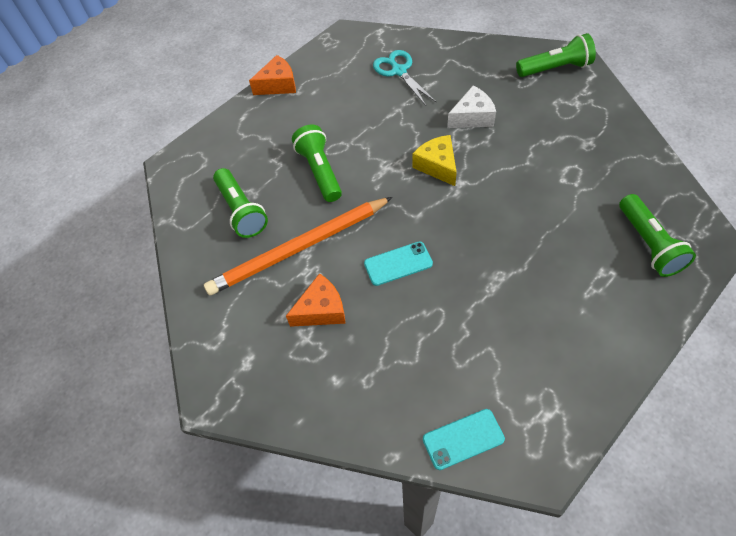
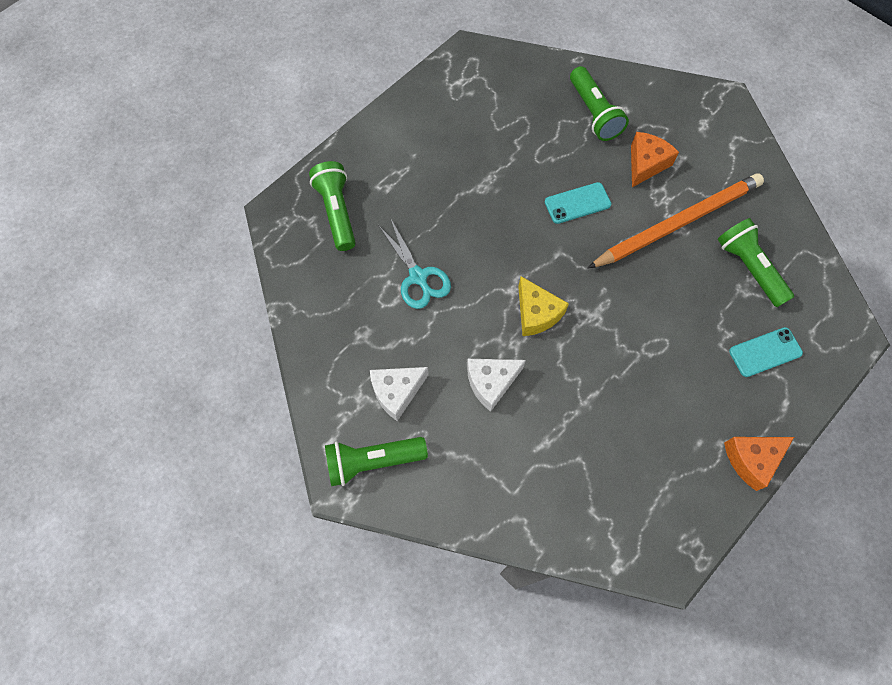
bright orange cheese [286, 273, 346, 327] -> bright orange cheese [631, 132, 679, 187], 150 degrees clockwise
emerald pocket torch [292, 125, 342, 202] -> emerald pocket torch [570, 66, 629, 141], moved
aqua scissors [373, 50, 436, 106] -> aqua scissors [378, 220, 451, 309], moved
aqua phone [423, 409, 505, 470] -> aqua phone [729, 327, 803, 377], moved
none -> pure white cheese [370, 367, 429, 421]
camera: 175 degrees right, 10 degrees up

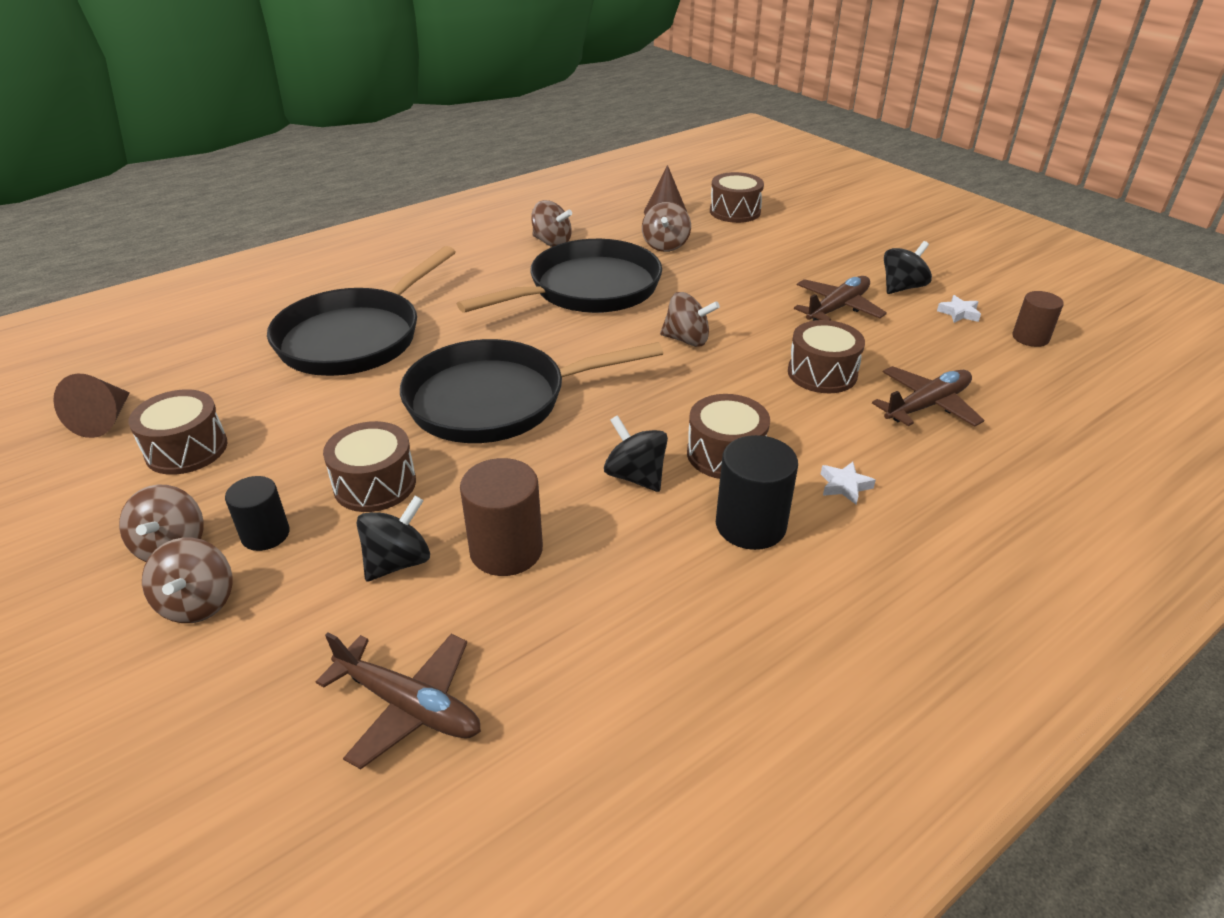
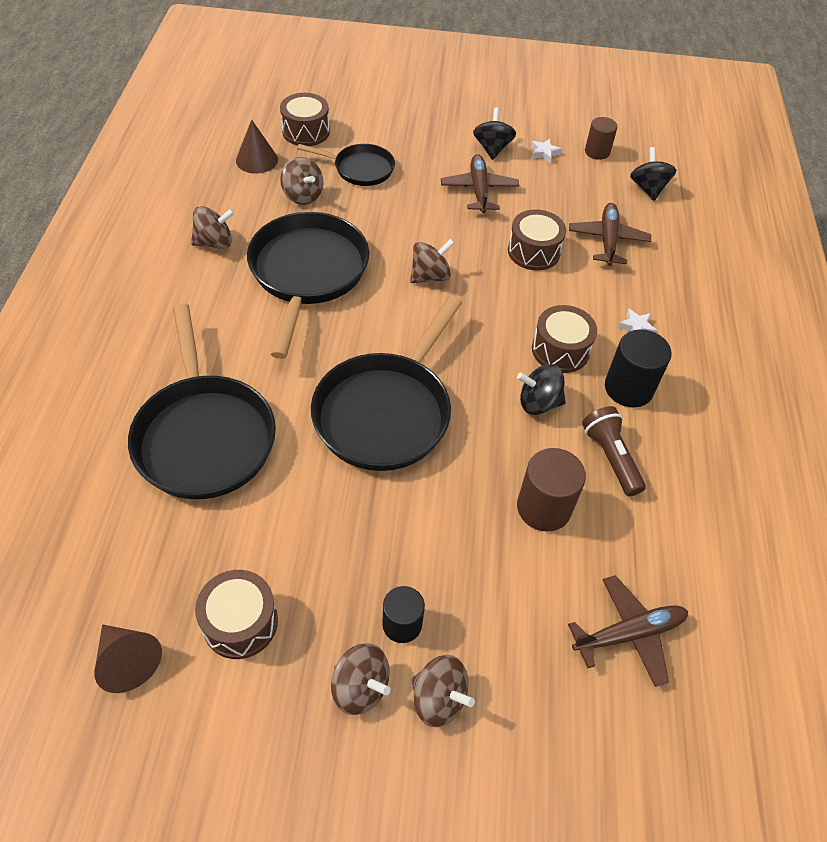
brown snare drum [323, 421, 416, 512] -> none
ebony spinning top [357, 496, 430, 581] -> ebony spinning top [630, 147, 676, 201], moved
none -> ebony pan [297, 144, 395, 186]
none -> brown pocket torch [582, 406, 646, 496]
camera: 50 degrees left, 15 degrees up

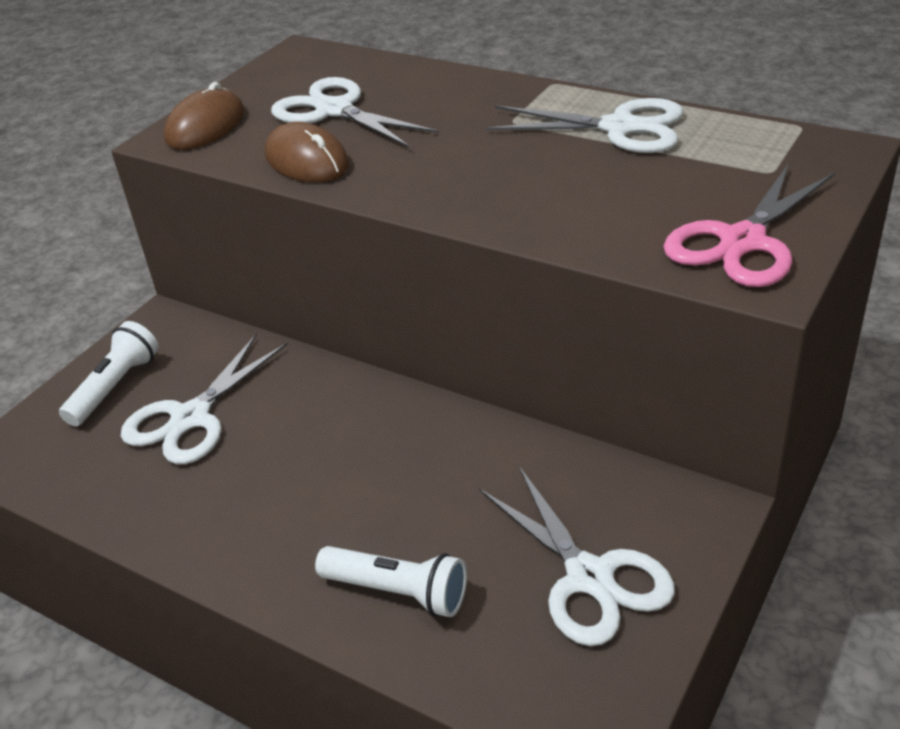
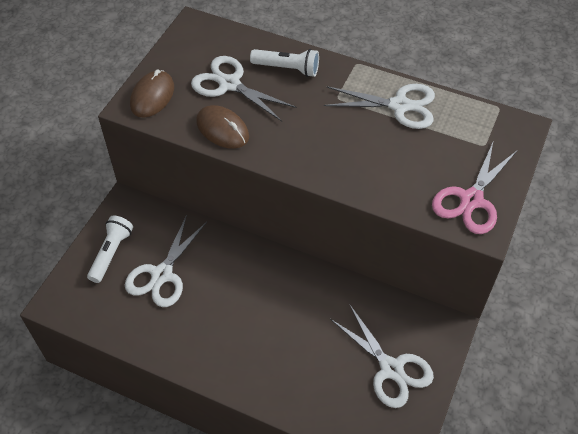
pure white pocket torch [315, 546, 467, 617] -> pure white pocket torch [250, 49, 319, 77], moved
camera: 10 degrees left, 15 degrees up

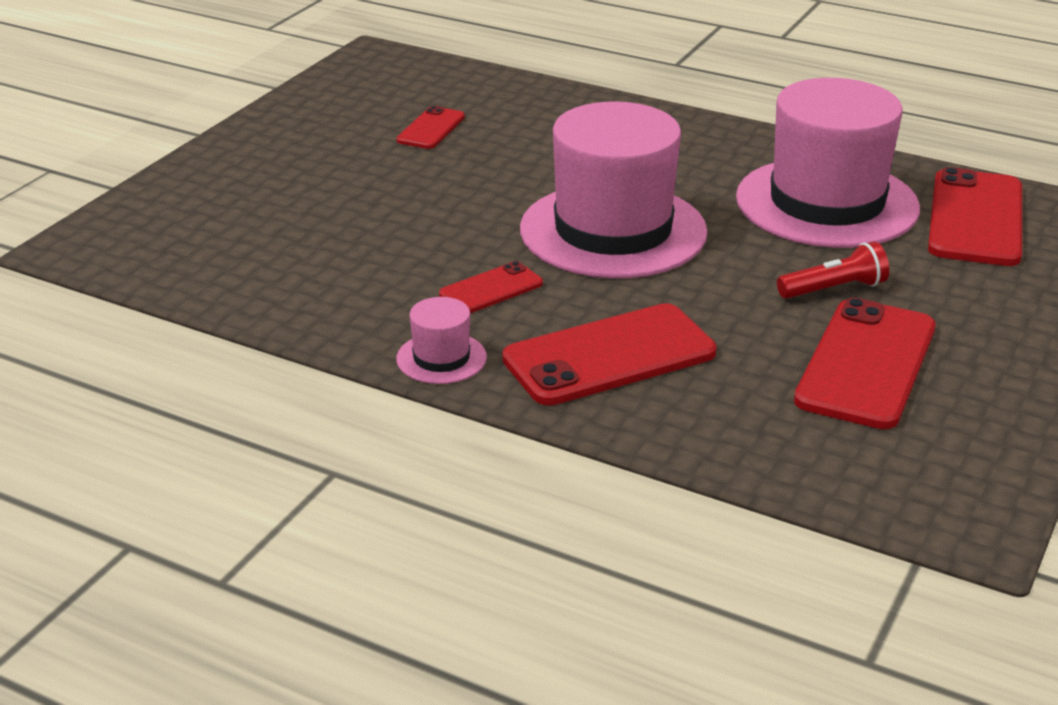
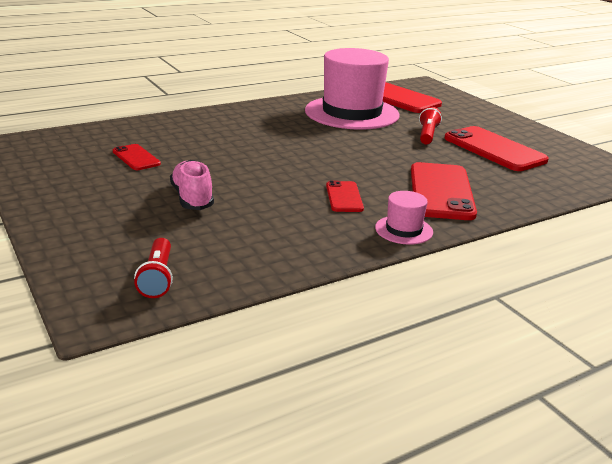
rose-pink tall hat [520, 102, 707, 278] -> none
none -> red pocket torch [134, 238, 173, 298]
none -> rose-pink shoe [170, 160, 214, 210]
camera: 60 degrees left, 5 degrees down

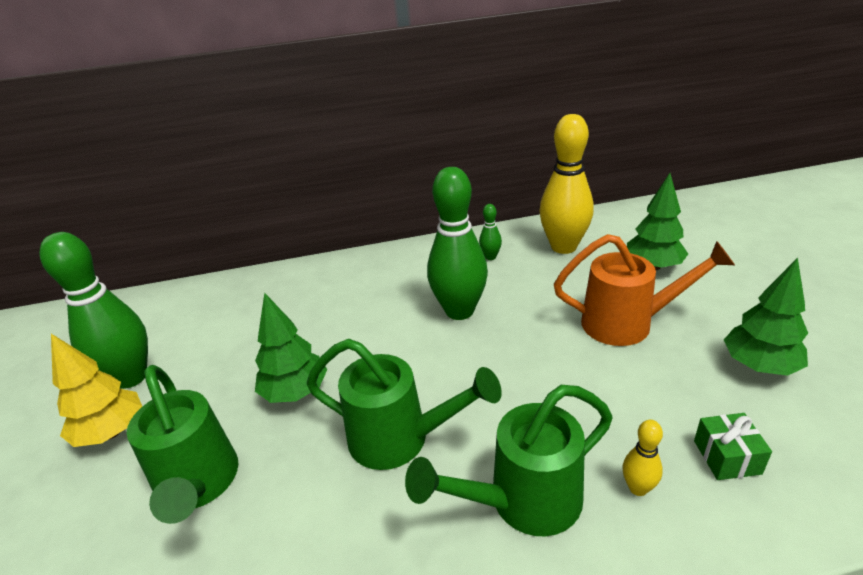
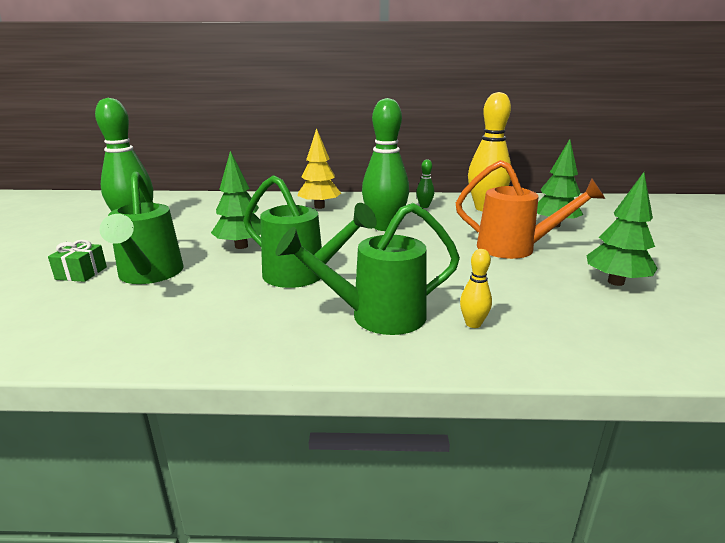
golden tree [51, 334, 142, 447] -> golden tree [298, 128, 341, 209], moved
emerald present [694, 413, 772, 480] -> emerald present [48, 240, 107, 282], moved
camera: 10 degrees right, 10 degrees down

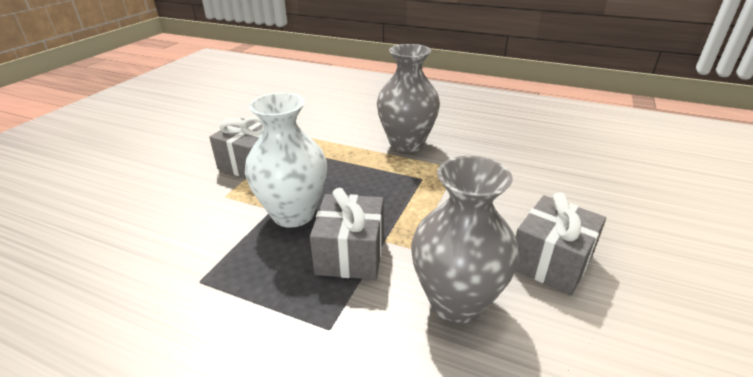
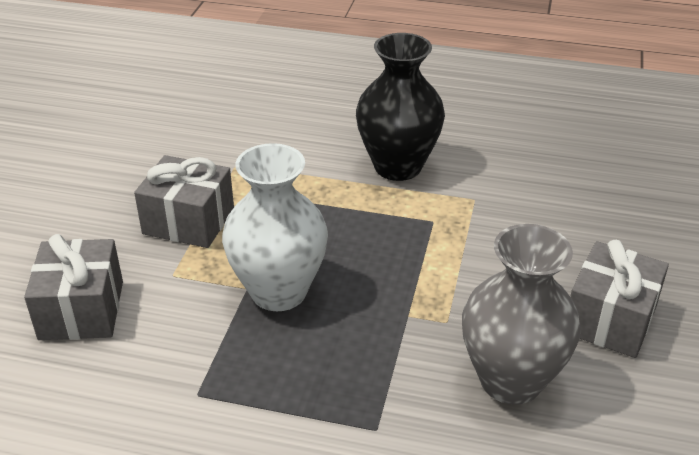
gray present [310, 188, 384, 280] -> gray present [24, 234, 123, 340], moved
gray vase [377, 44, 440, 152] -> ebony vase [356, 33, 445, 181]
camera: 10 degrees left, 5 degrees up

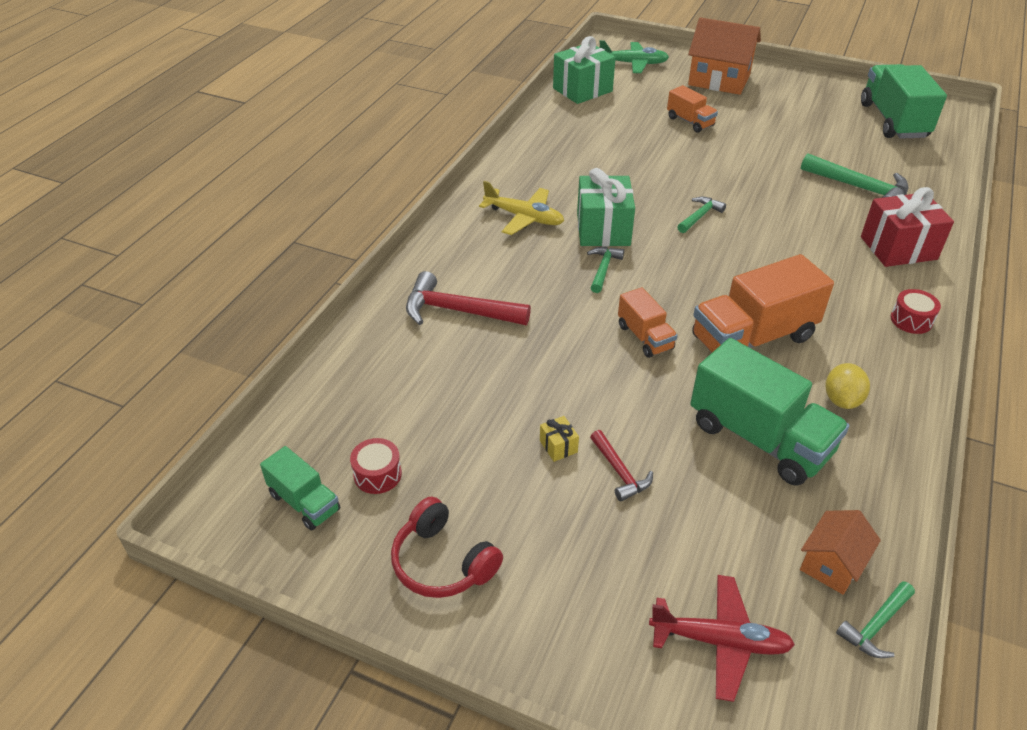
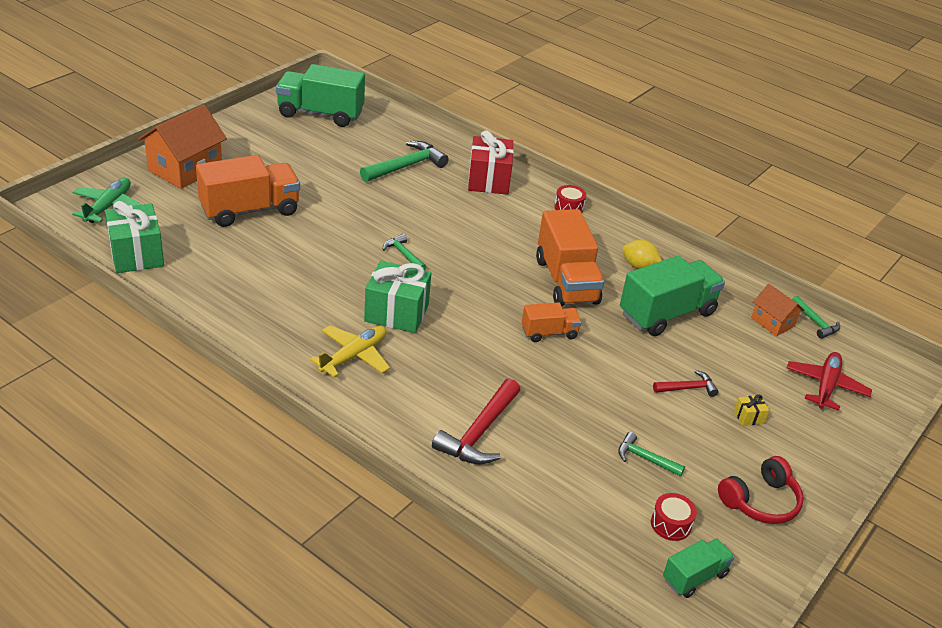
golden present [540, 416, 579, 462] -> golden present [734, 395, 769, 426], moved
emerald hammer [587, 247, 624, 293] -> emerald hammer [618, 432, 685, 477], moved
bright orange toy truck [667, 85, 718, 133] -> bright orange toy truck [196, 155, 300, 227], x1.88
camera: 80 degrees left, 5 degrees down

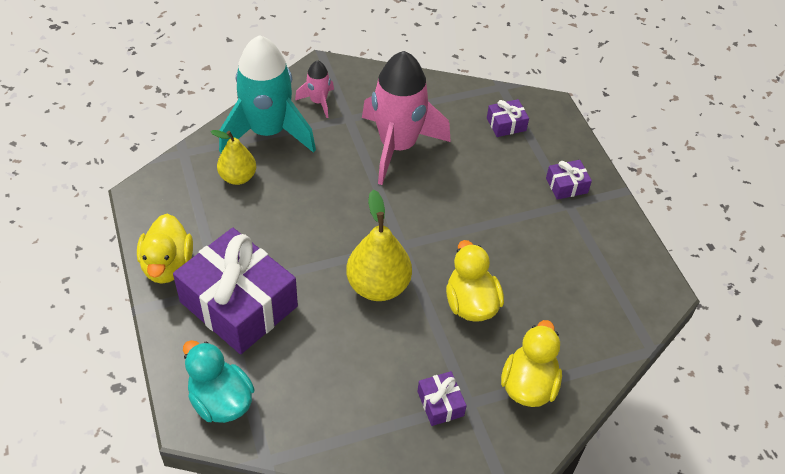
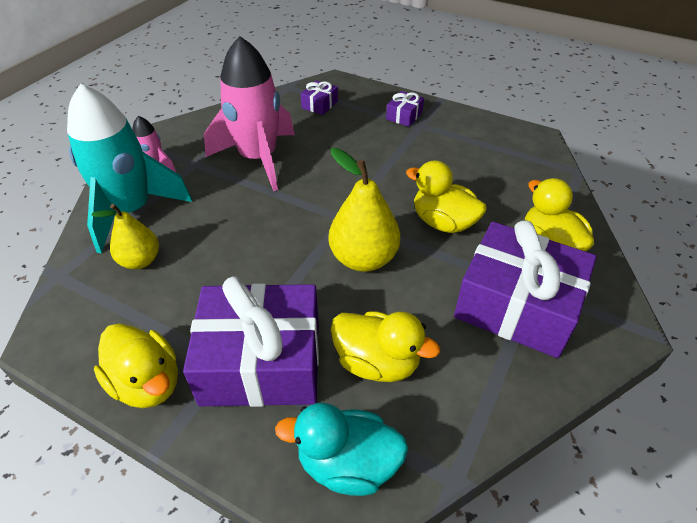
purple present [417, 371, 467, 426] -> purple present [454, 220, 597, 358], x2.37
none -> golden toy duck [331, 311, 440, 382]
camera: 40 degrees left, 5 degrees down

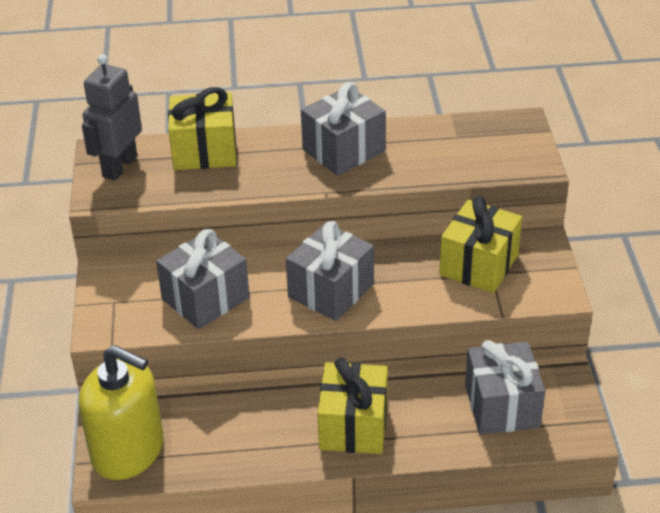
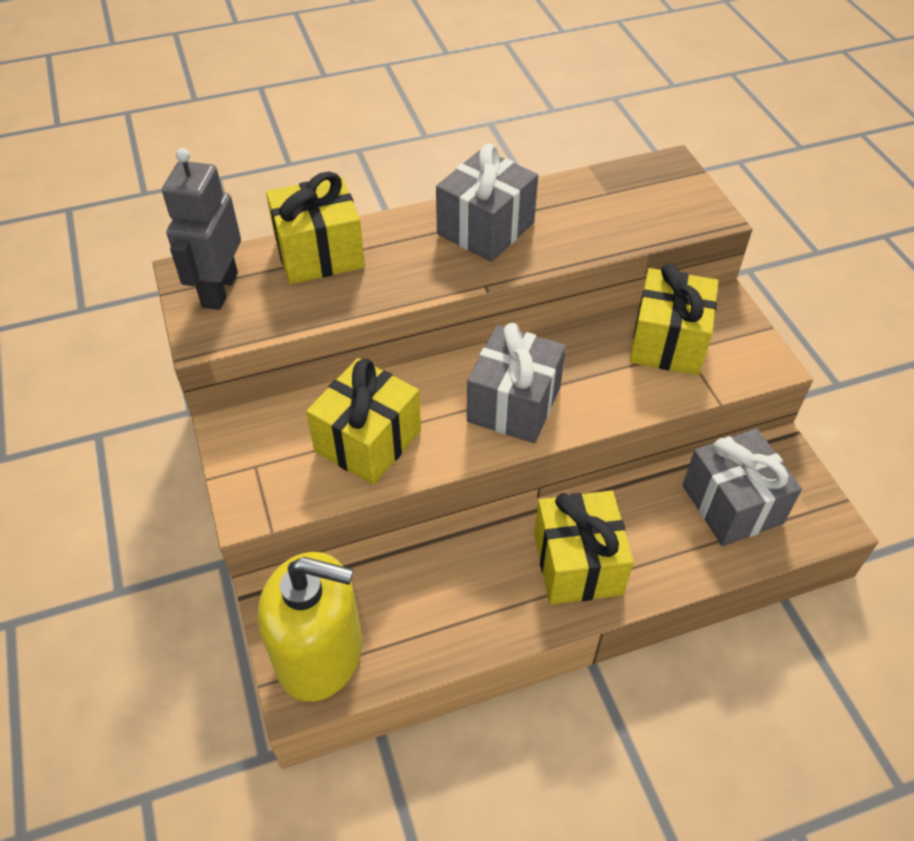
gray present [156, 229, 250, 329] -> golden present [306, 358, 421, 485]
camera: 15 degrees left, 10 degrees up

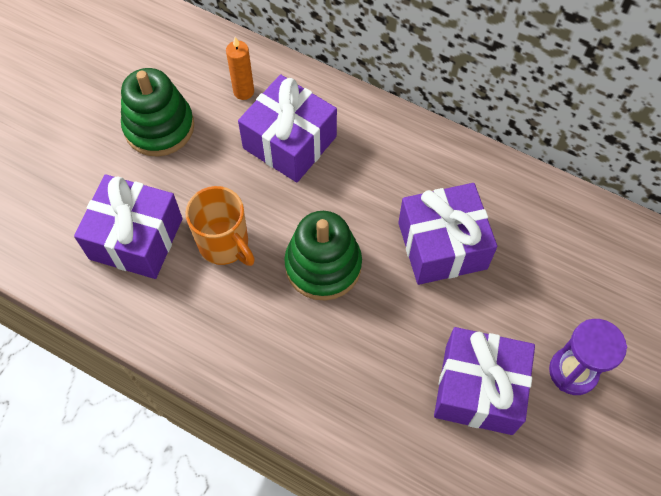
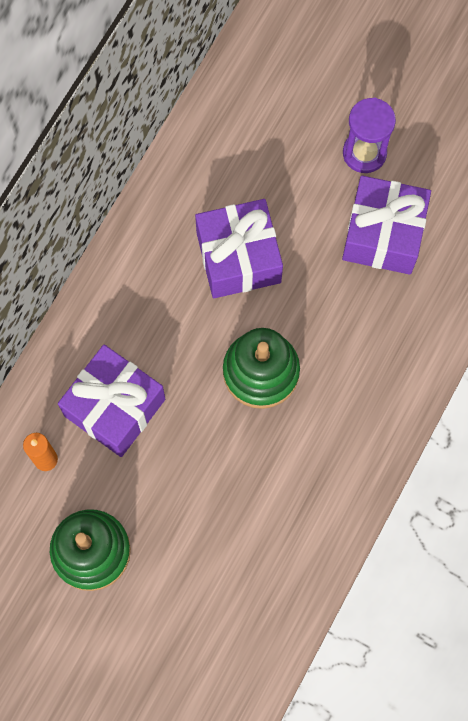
purple present [74, 174, 182, 279] -> none
bright orange coffee mug [185, 186, 255, 266] -> none
camera: 90 degrees left, 10 degrees up

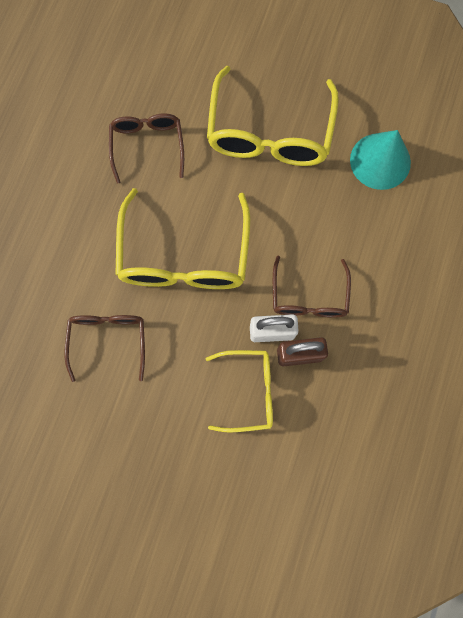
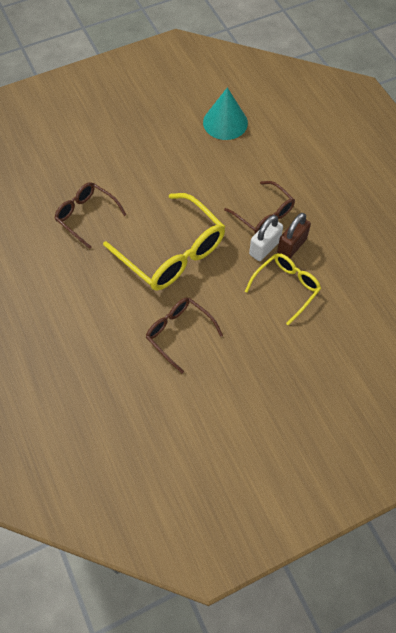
golden eyeglasses [207, 66, 339, 166] -> none
camera: 45 degrees left, 15 degrees down

